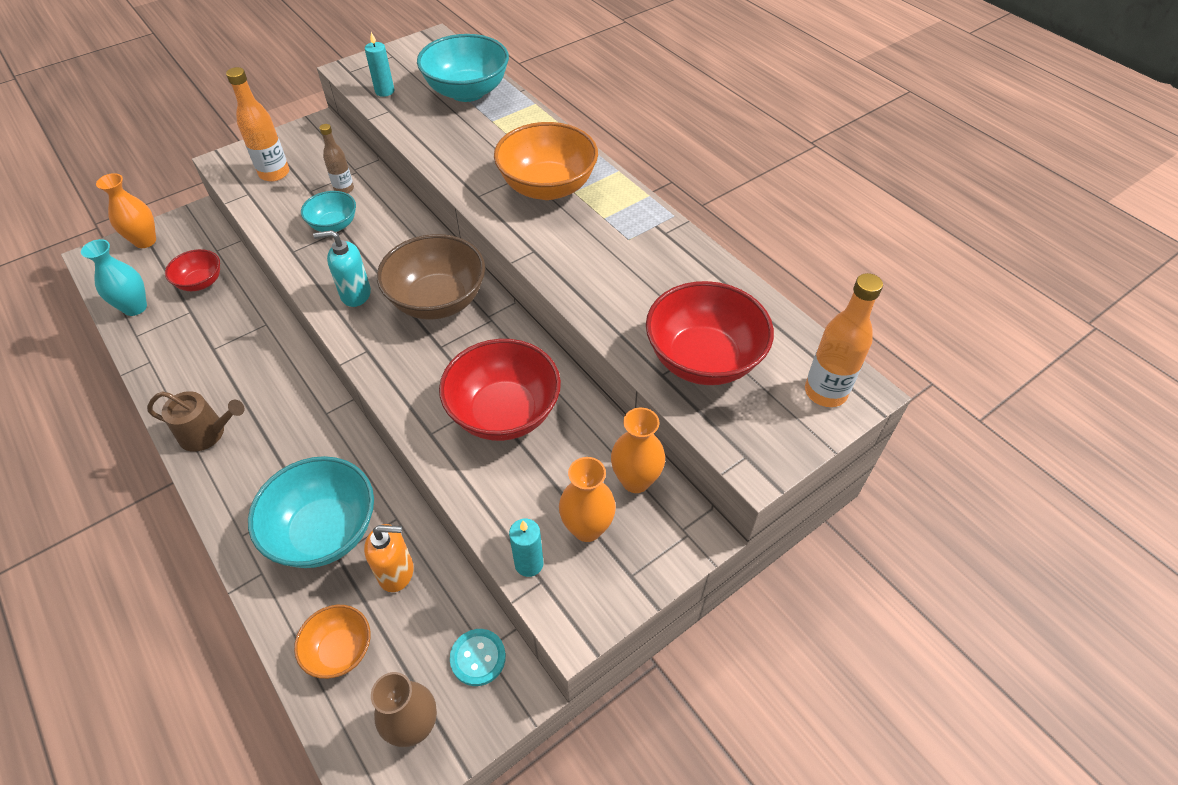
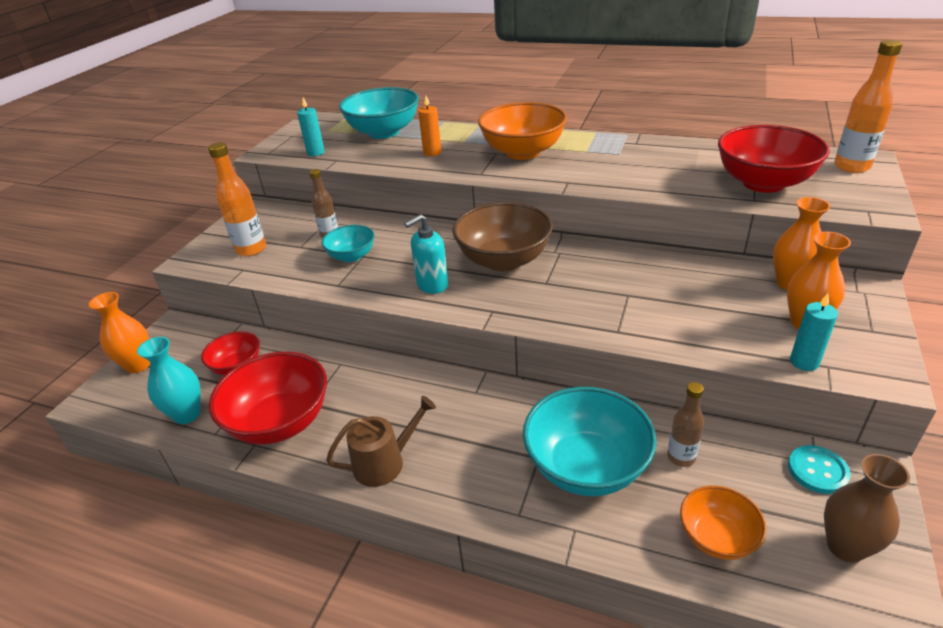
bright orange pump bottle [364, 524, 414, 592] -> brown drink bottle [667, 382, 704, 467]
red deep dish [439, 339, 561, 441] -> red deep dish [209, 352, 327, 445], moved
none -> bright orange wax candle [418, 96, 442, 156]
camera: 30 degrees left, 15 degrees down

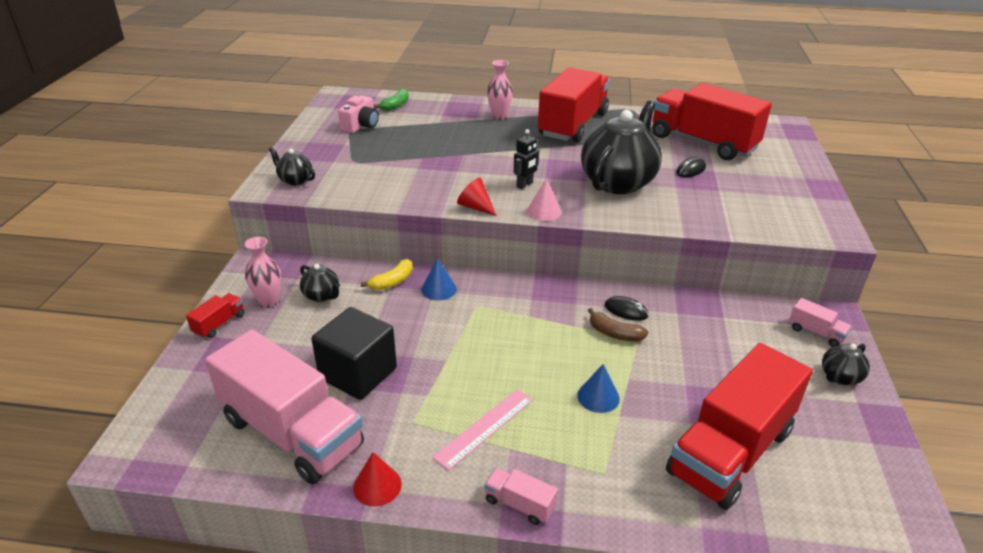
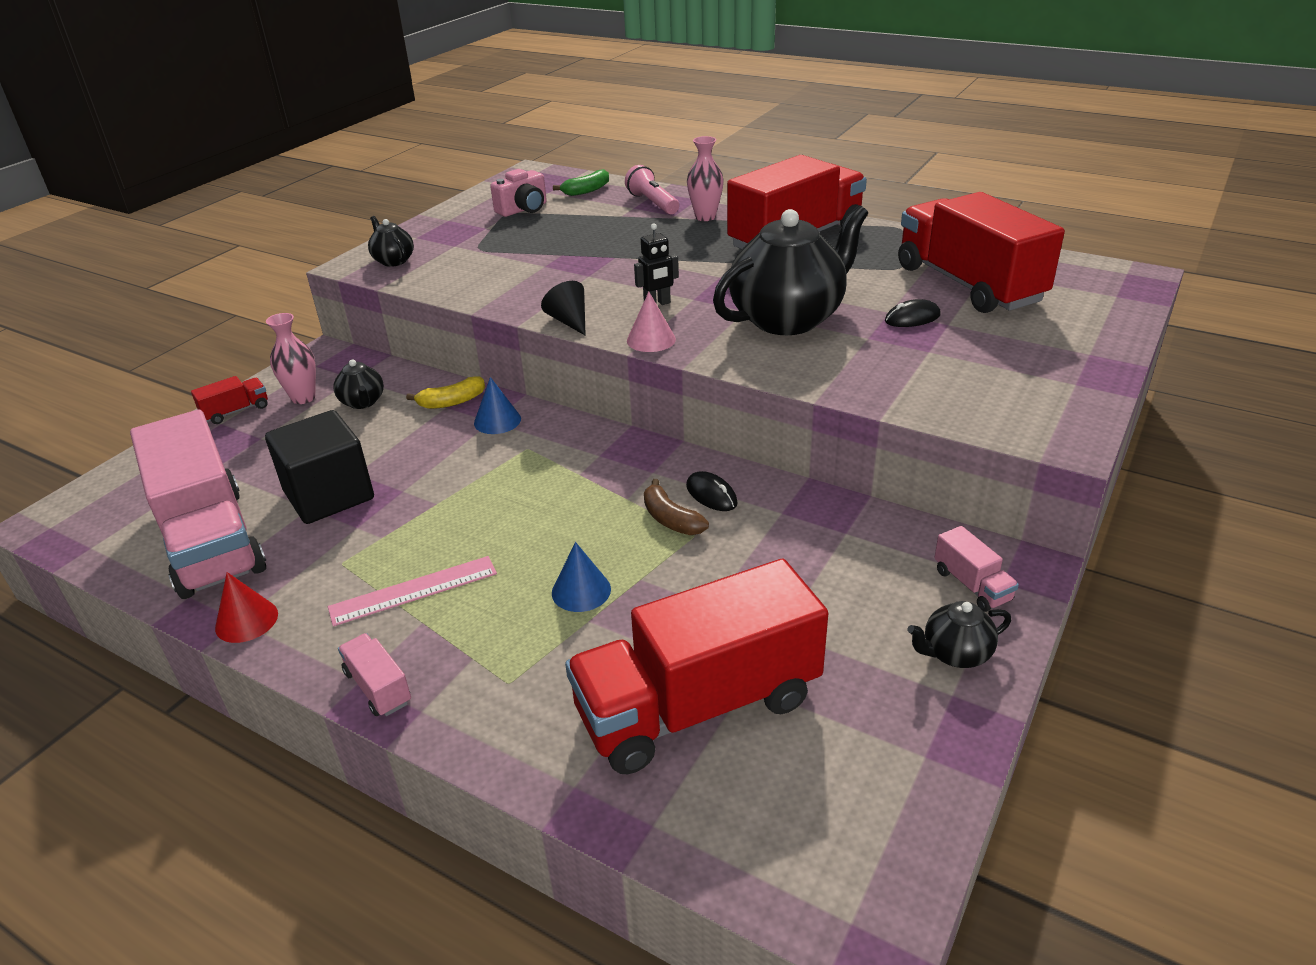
red cone [457, 178, 497, 216] -> ebony cone [541, 281, 586, 336]
none -> rose-pink pocket torch [625, 165, 679, 214]
camera: 25 degrees right, 0 degrees up

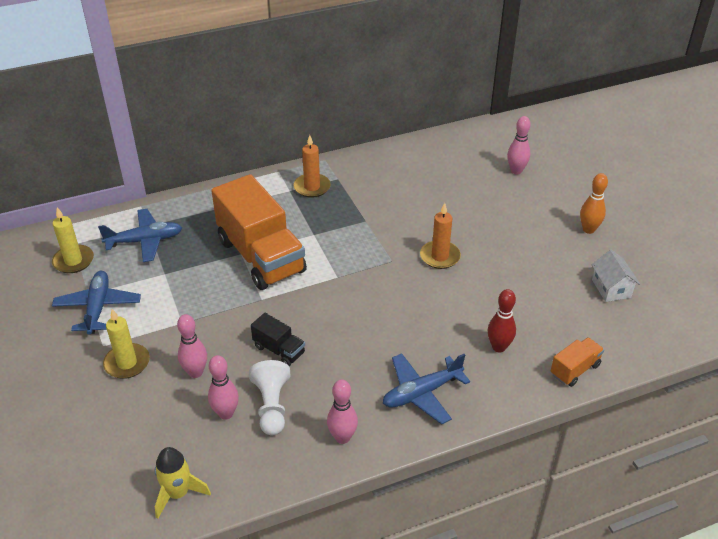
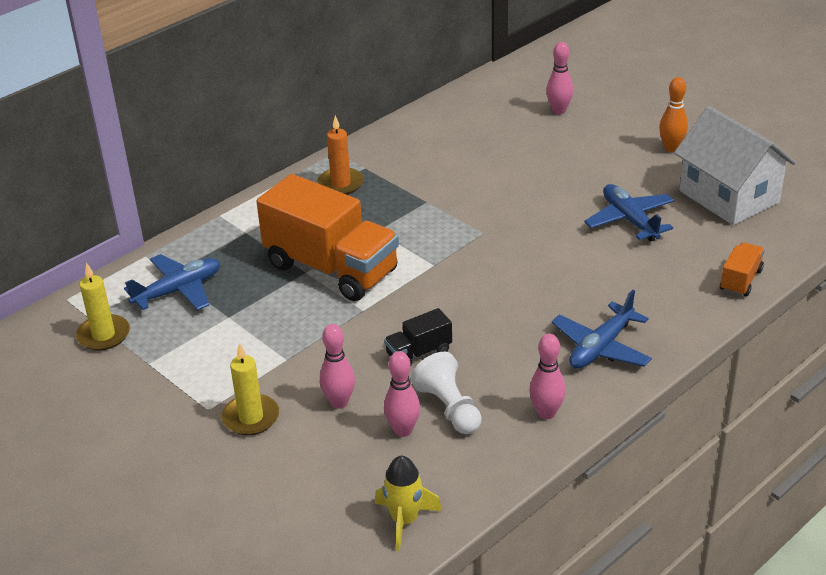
royal blue aeroplane [52, 271, 141, 335] -> royal blue aeroplane [584, 184, 674, 242], moved
ebony toy truck [251, 313, 305, 366] -> ebony toy truck [384, 308, 452, 367], 135 degrees clockwise
bright orange wax candle [420, 203, 461, 269] -> none
red bowling pin [488, 289, 516, 353] -> none
pure white cottage [591, 250, 640, 302] -> pure white cottage [674, 106, 796, 225], x2.04
camera: 20 degrees left, 5 degrees down

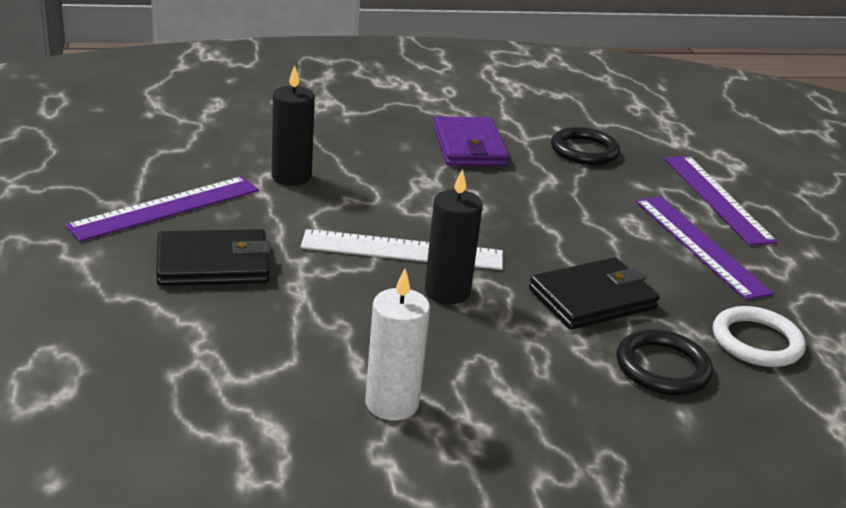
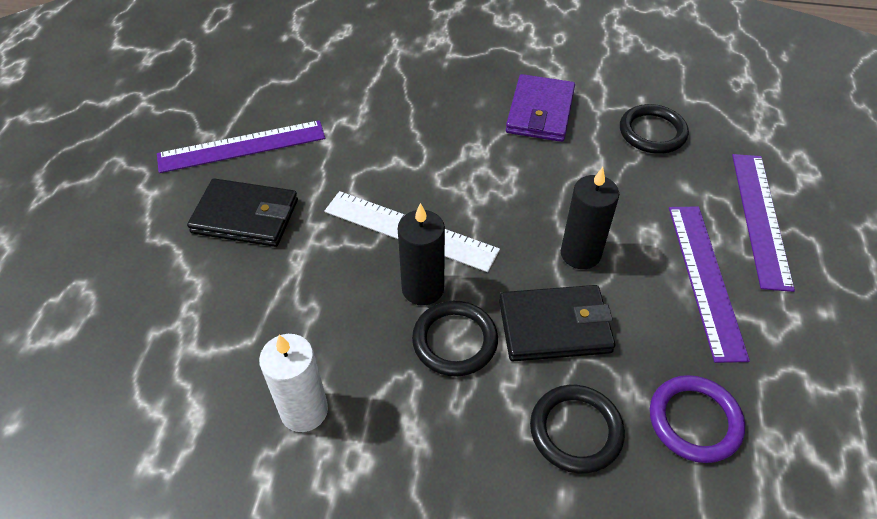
ebony wax candle [272, 65, 315, 186] -> ebony wax candle [561, 167, 619, 269], moved
pure white ring [713, 306, 806, 367] -> purple ring [650, 375, 745, 463]
none -> ebony ring [412, 301, 498, 376]
camera: 25 degrees right, 20 degrees up

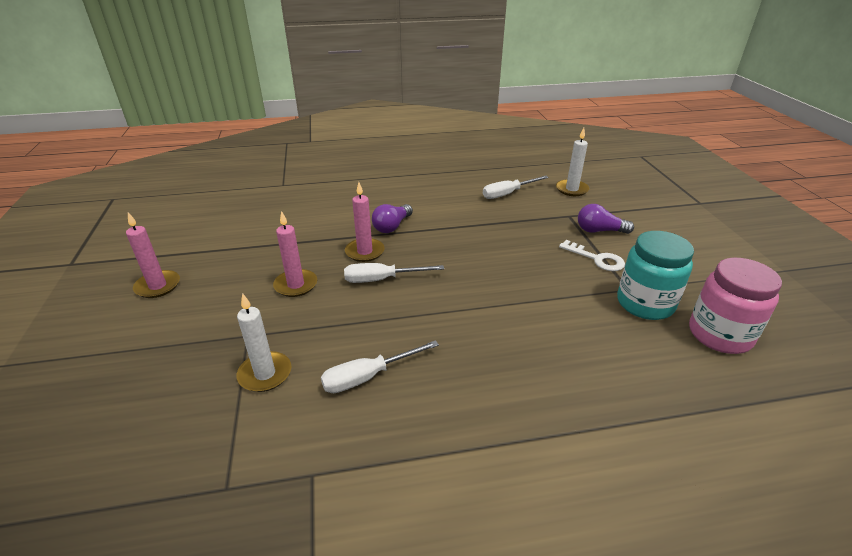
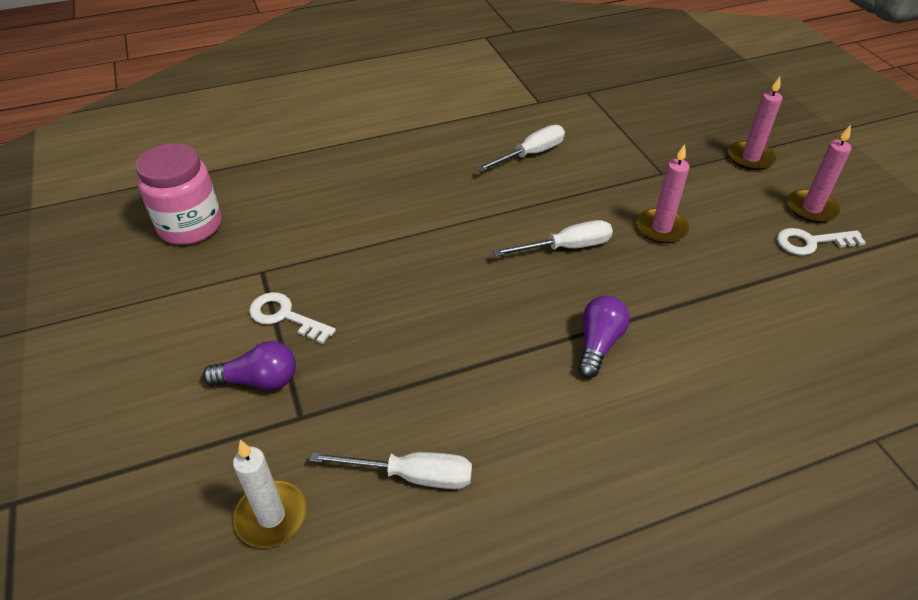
pure white wax candle [237, 293, 291, 392] -> none
rose-pink wax candle [345, 182, 385, 262] -> rose-pink wax candle [728, 77, 782, 170], moved
pure white screwdriver [483, 176, 549, 199] -> pure white screwdriver [310, 452, 472, 489], 45 degrees clockwise
aqua preserve jar [617, 231, 694, 320] -> none
none -> pure white door key [777, 228, 866, 255]
camera: 170 degrees right, 10 degrees up

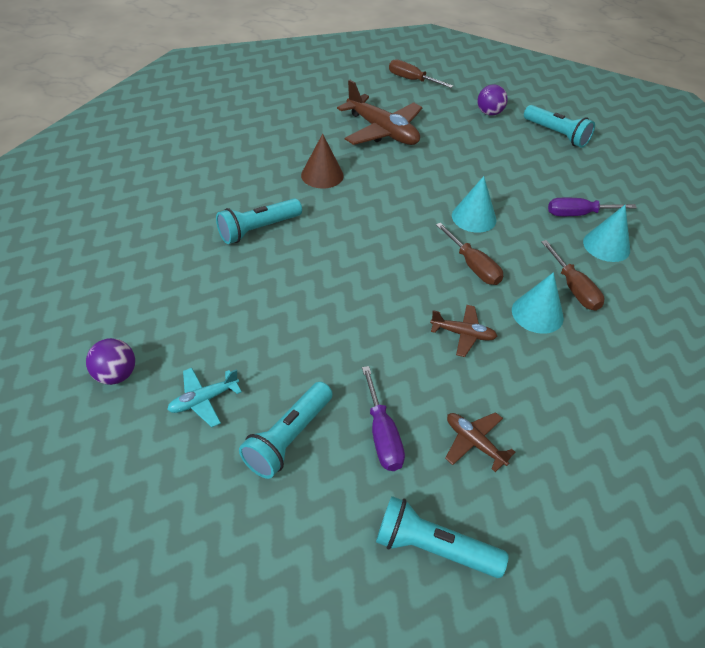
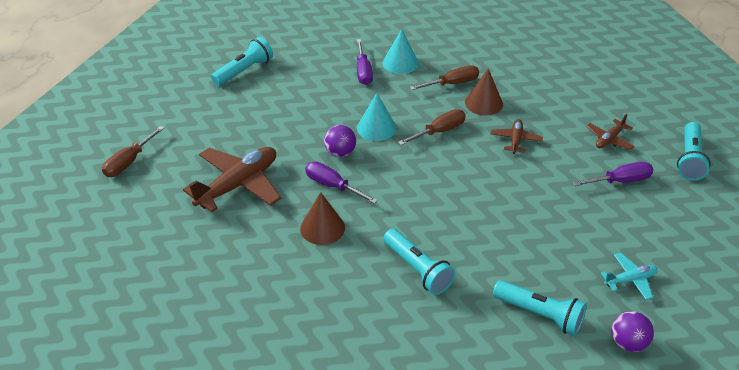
aqua aeroplane [167, 368, 242, 427] -> aqua aeroplane [601, 253, 658, 300], 75 degrees counterclockwise
aqua pocket torch [239, 382, 333, 479] -> aqua pocket torch [493, 280, 587, 336], moved
purple sphere [477, 85, 508, 116] -> purple sphere [324, 125, 356, 157], moved
aqua cone [512, 272, 564, 334] -> brown cone [465, 69, 503, 115]
none -> purple screwdriver [305, 161, 378, 204]
camera: 90 degrees left, 5 degrees down

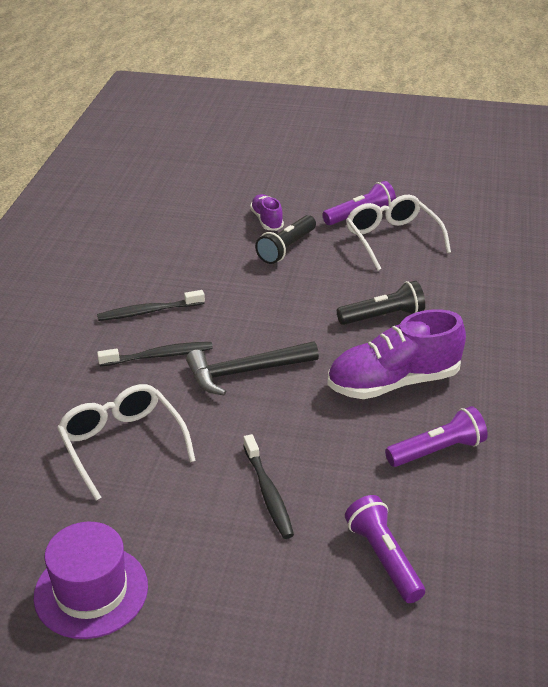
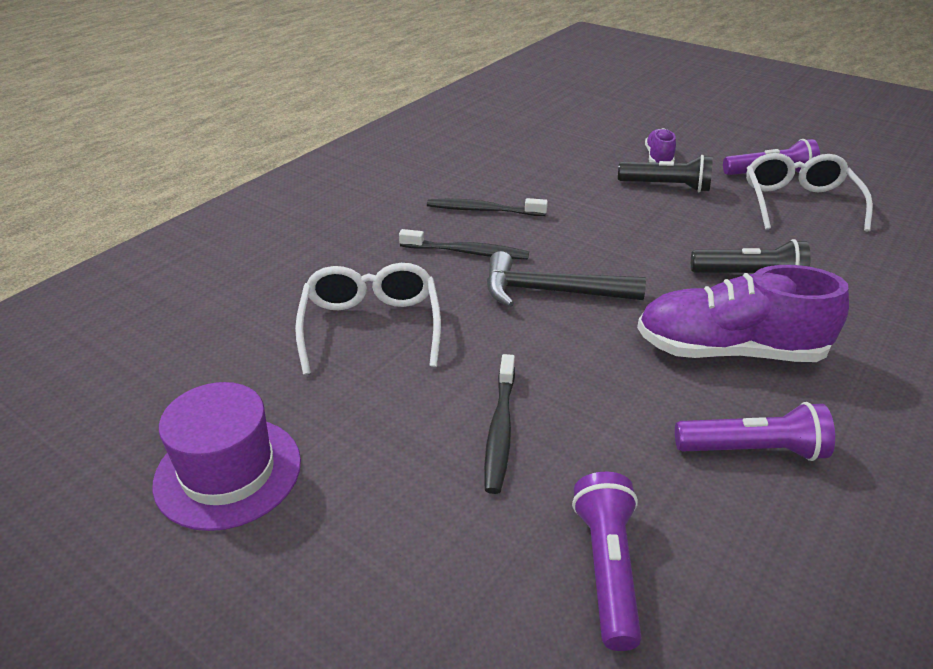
ebony pocket torch [255, 215, 316, 264] -> ebony pocket torch [618, 155, 713, 192], 135 degrees counterclockwise
camera: 25 degrees right, 0 degrees up

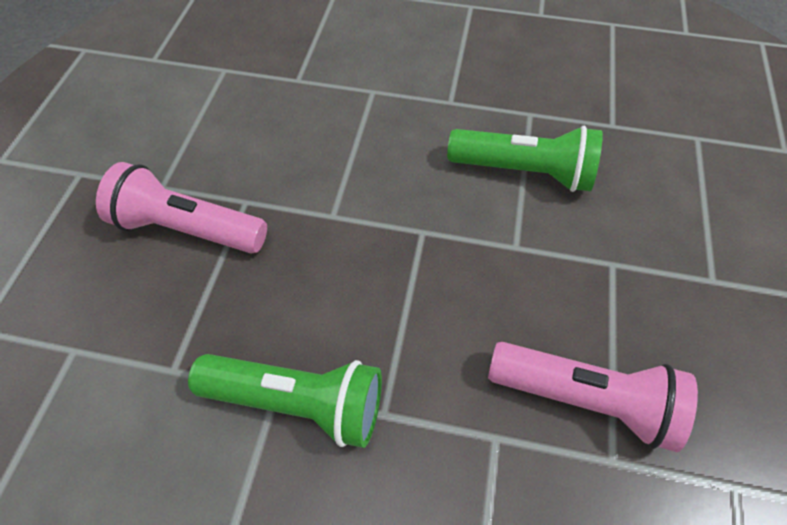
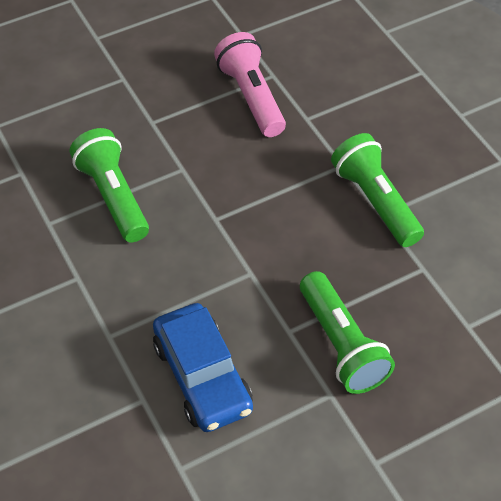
rose-pink pocket torch [96, 162, 267, 253] -> emerald pocket torch [300, 271, 395, 394]
none -> royal blue car [153, 303, 253, 432]
camera: 130 degrees left, 5 degrees down

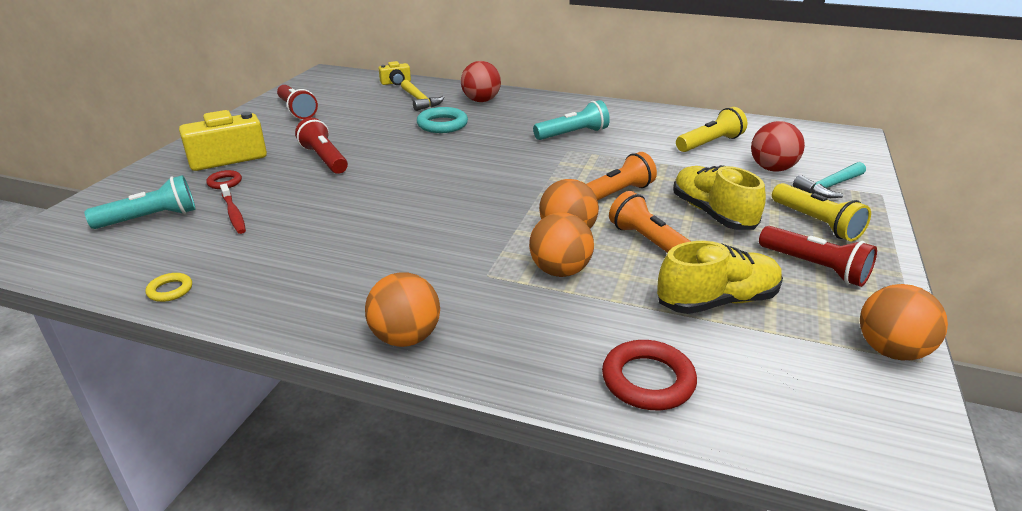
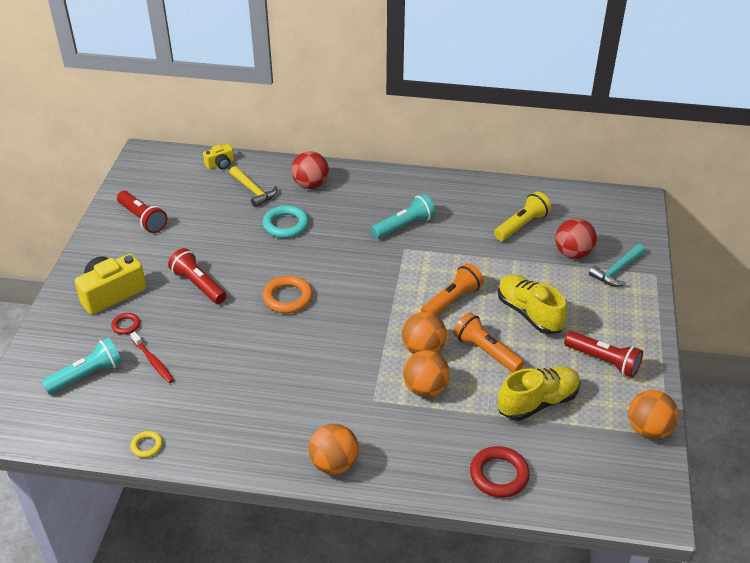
golden pocket torch [772, 183, 871, 241] -> none
none -> bright orange ring [262, 275, 313, 313]
camera: 10 degrees left, 10 degrees up

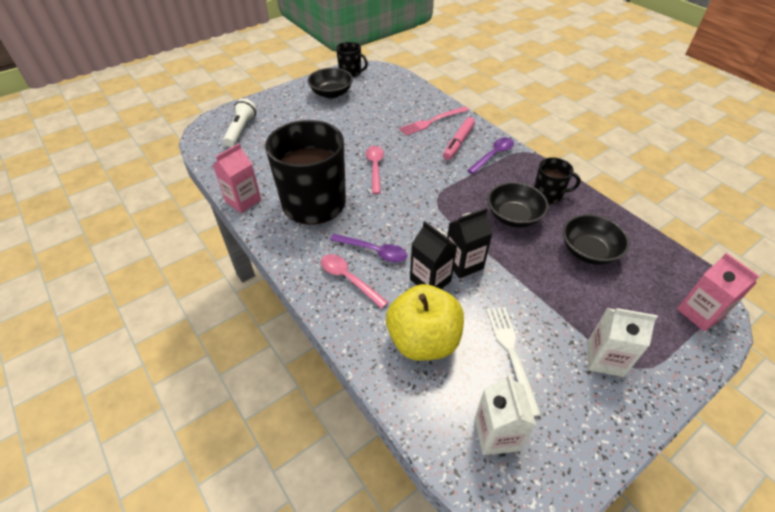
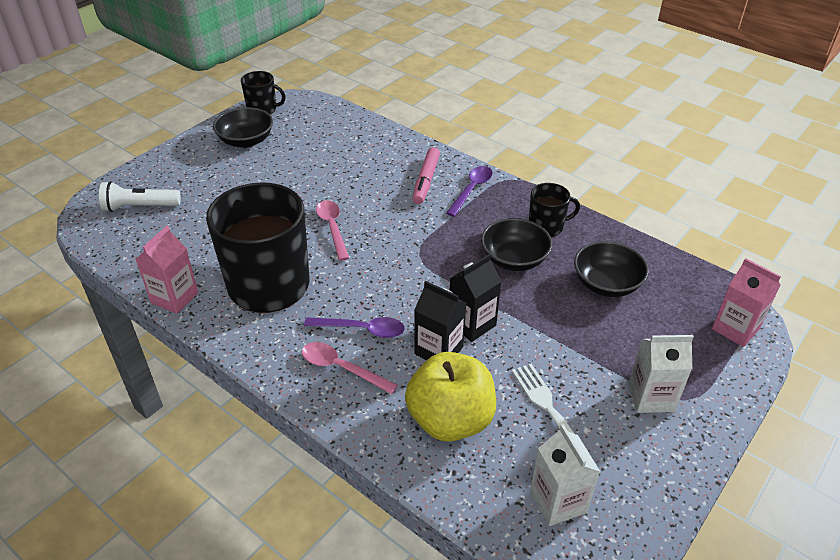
pure white pocket torch [223, 98, 257, 147] -> pure white pocket torch [99, 181, 181, 212], 90 degrees counterclockwise
rose-pink fork [399, 106, 469, 136] -> none
camera: 15 degrees left, 5 degrees down

